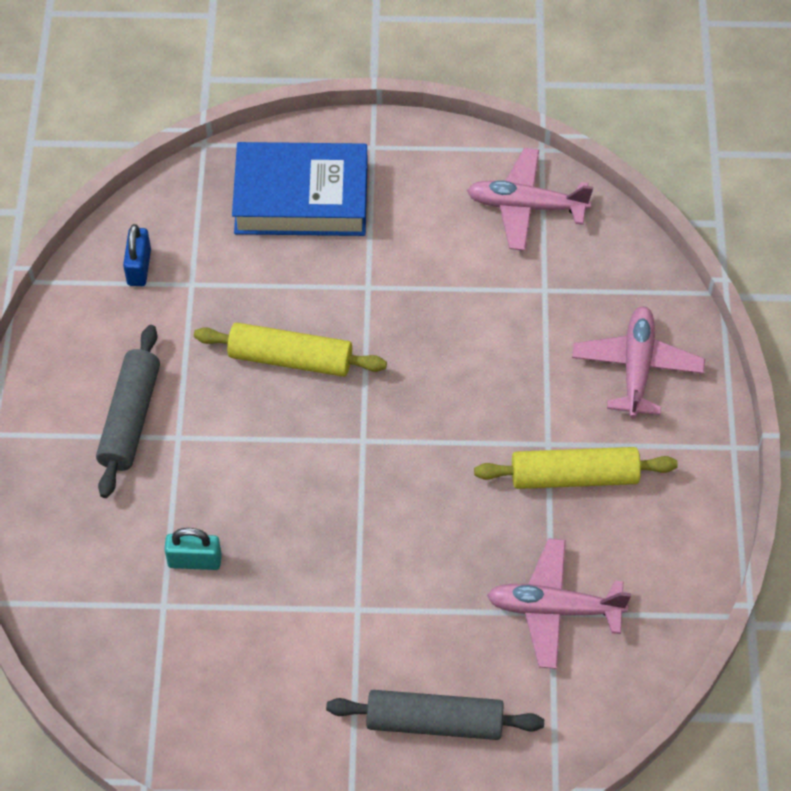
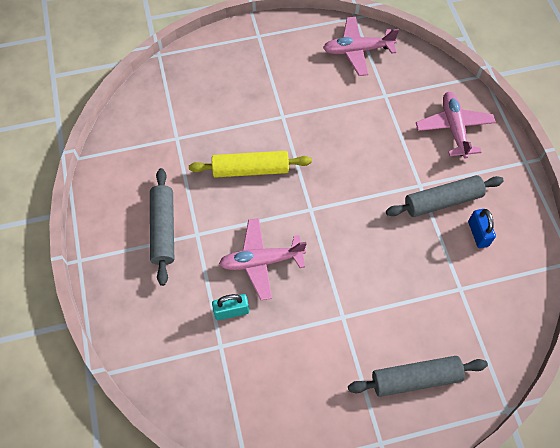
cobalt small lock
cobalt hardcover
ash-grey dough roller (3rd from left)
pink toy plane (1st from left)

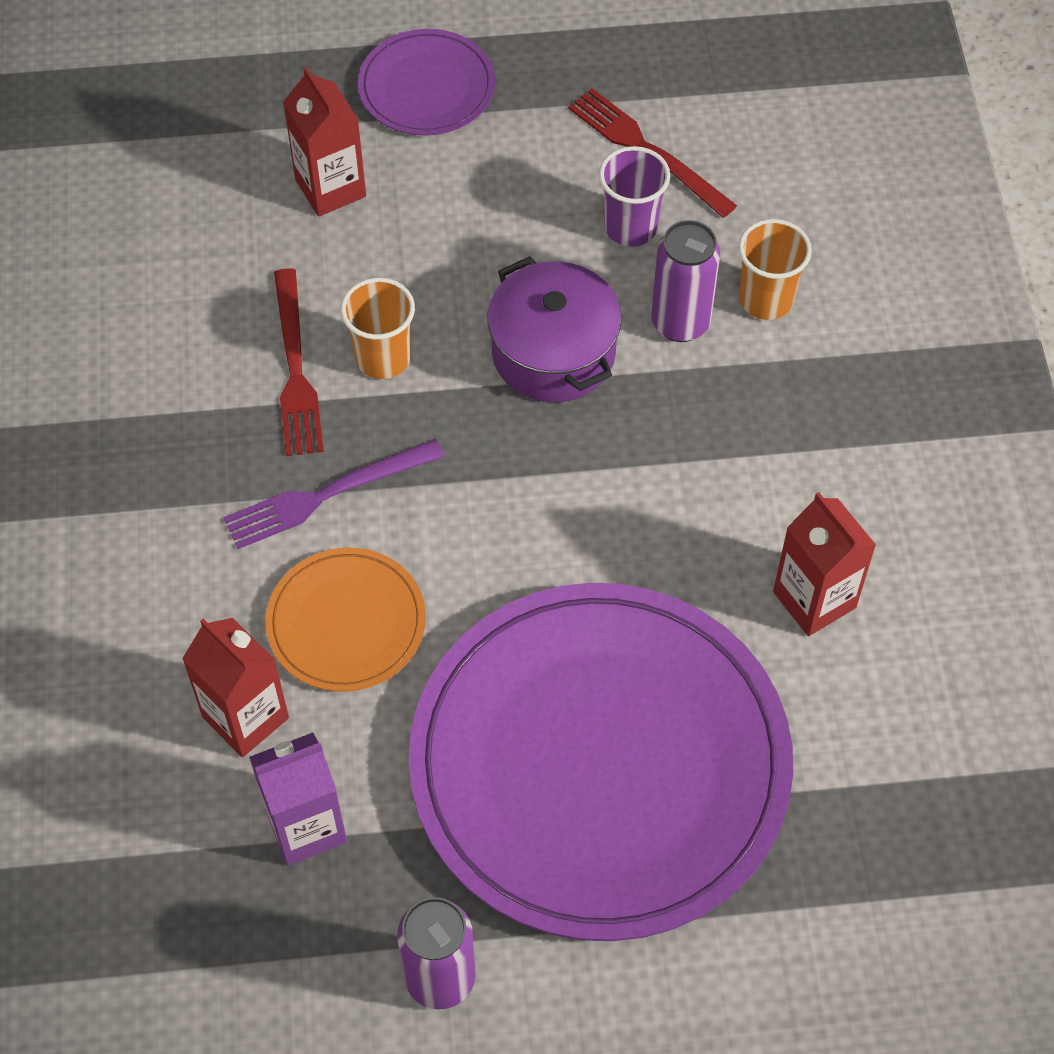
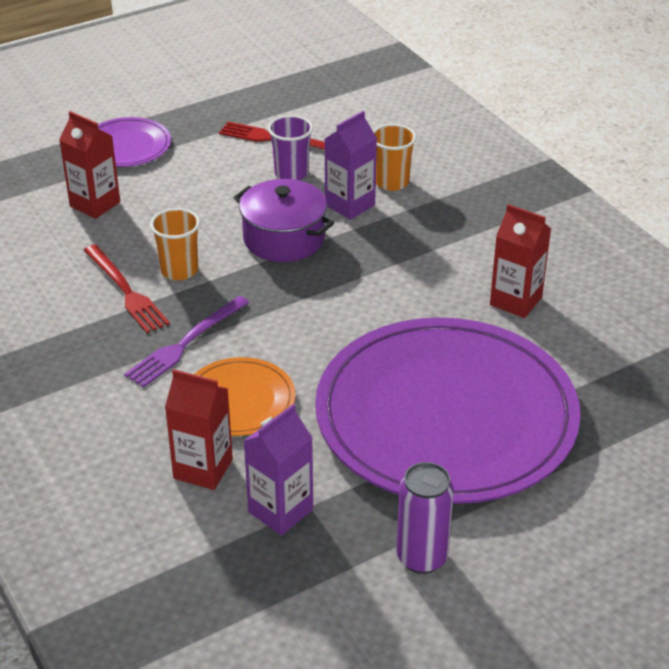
royal purple carton (2nd from left)

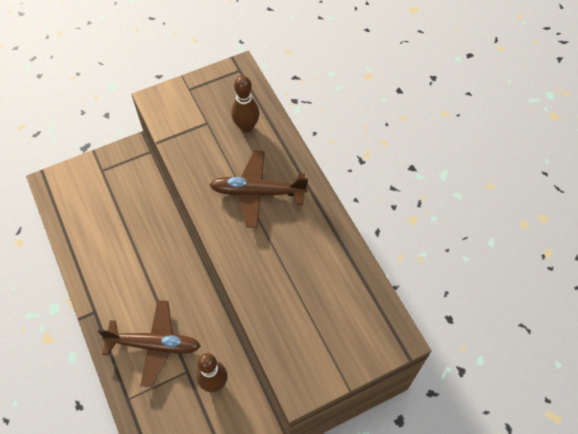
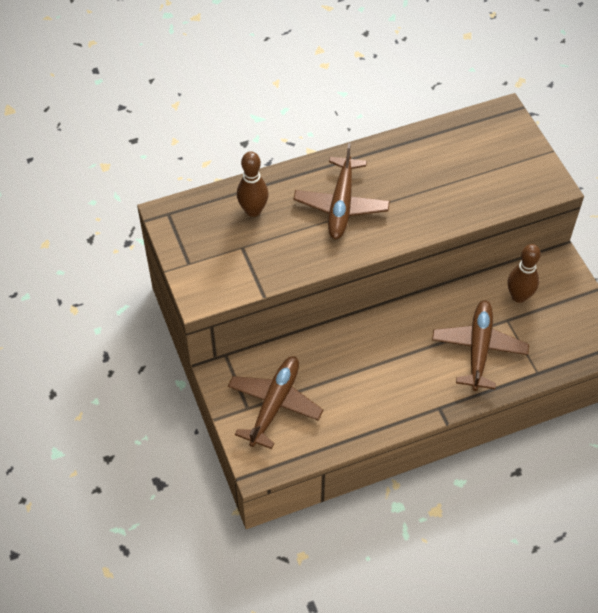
brown toy plane (1st from left)

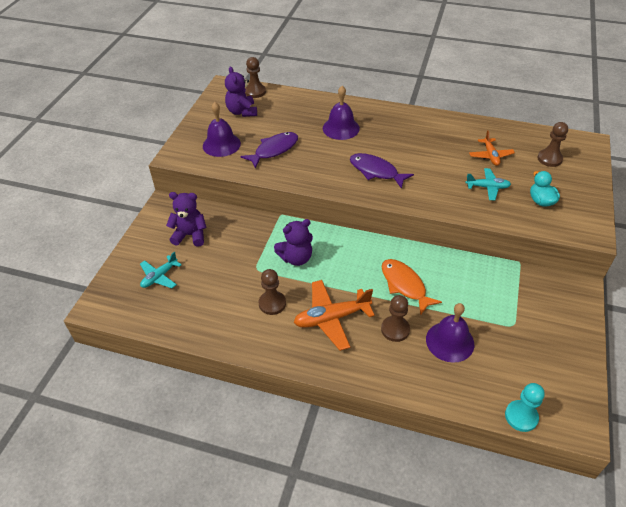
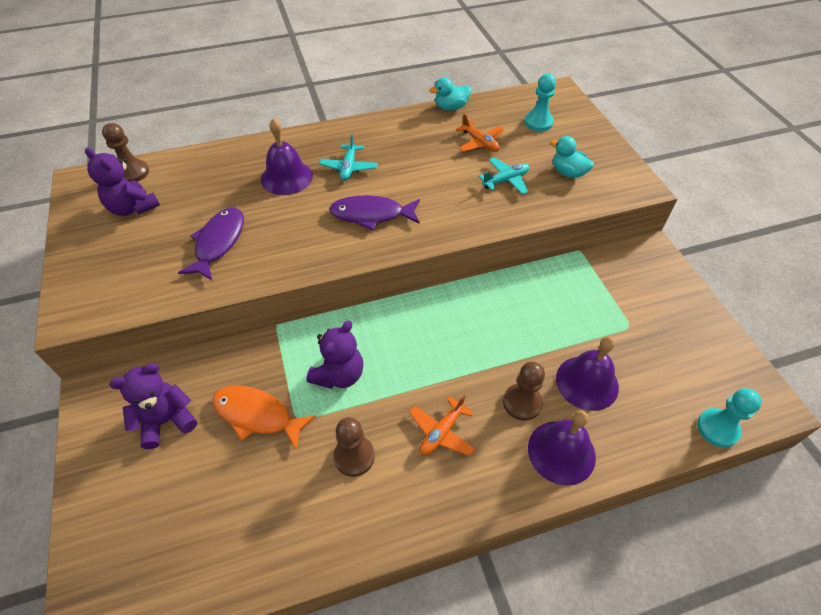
turquoise toy plane (1st from left)
royal purple bell (2nd from left)
orange toy plane (1st from left)
orange fish
turquoise chess pawn (1st from left)
turquoise rubber duck (1st from left)

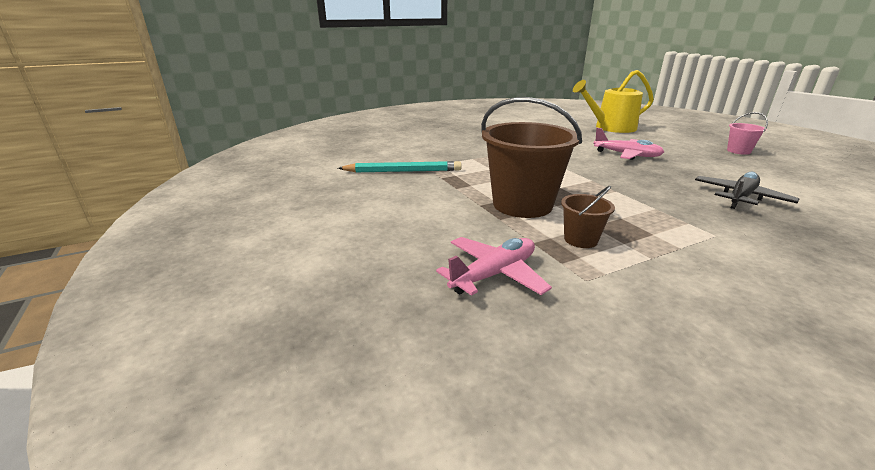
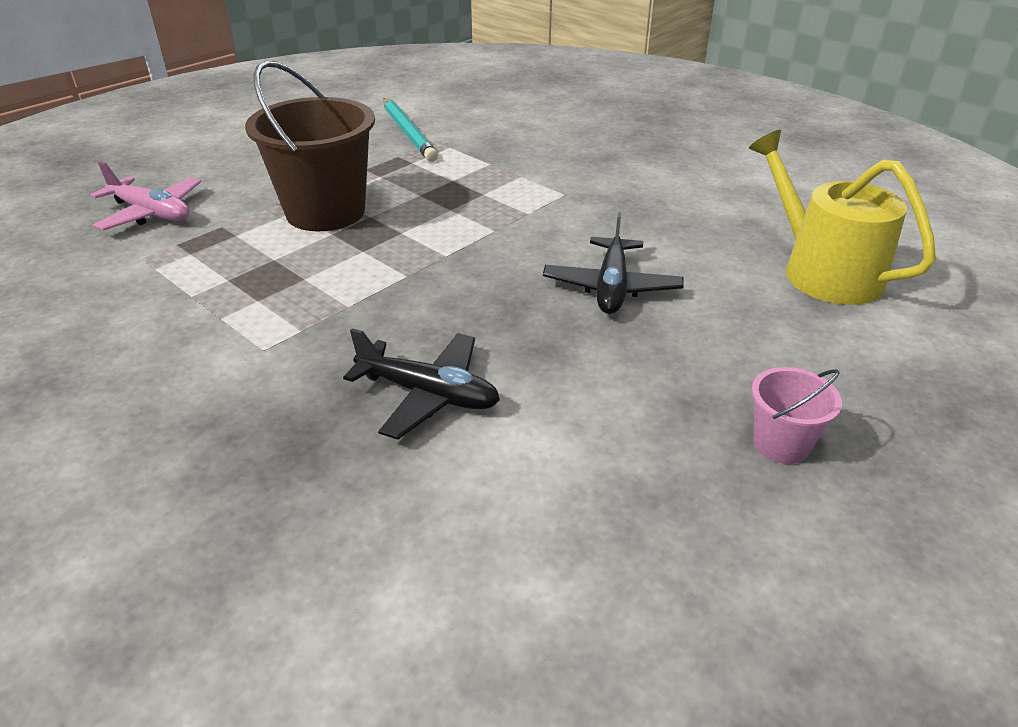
brown pail (2nd from left in the first image)
ebony toy plane (2nd from left)

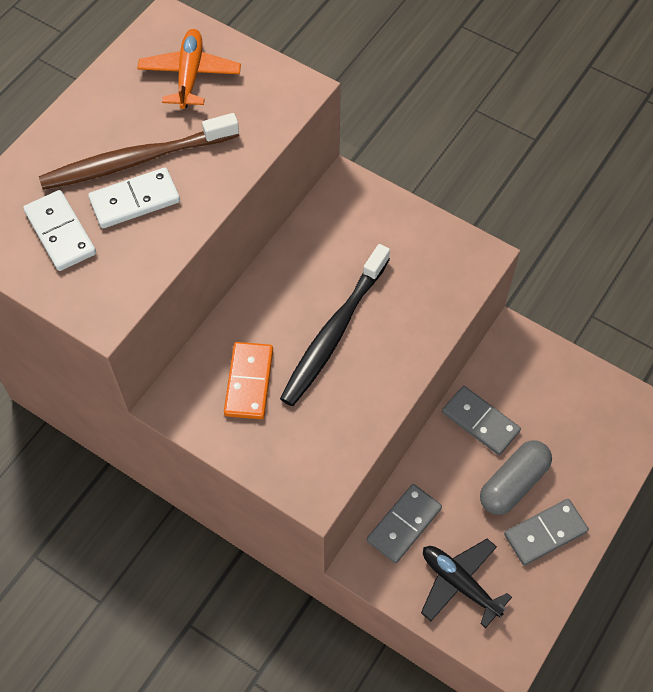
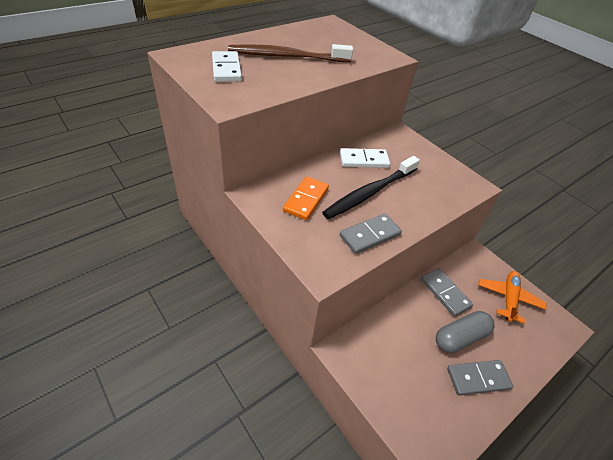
white domino (2nd from left)
orange toy plane
ash-grey domino (1st from left)
ebony toy plane

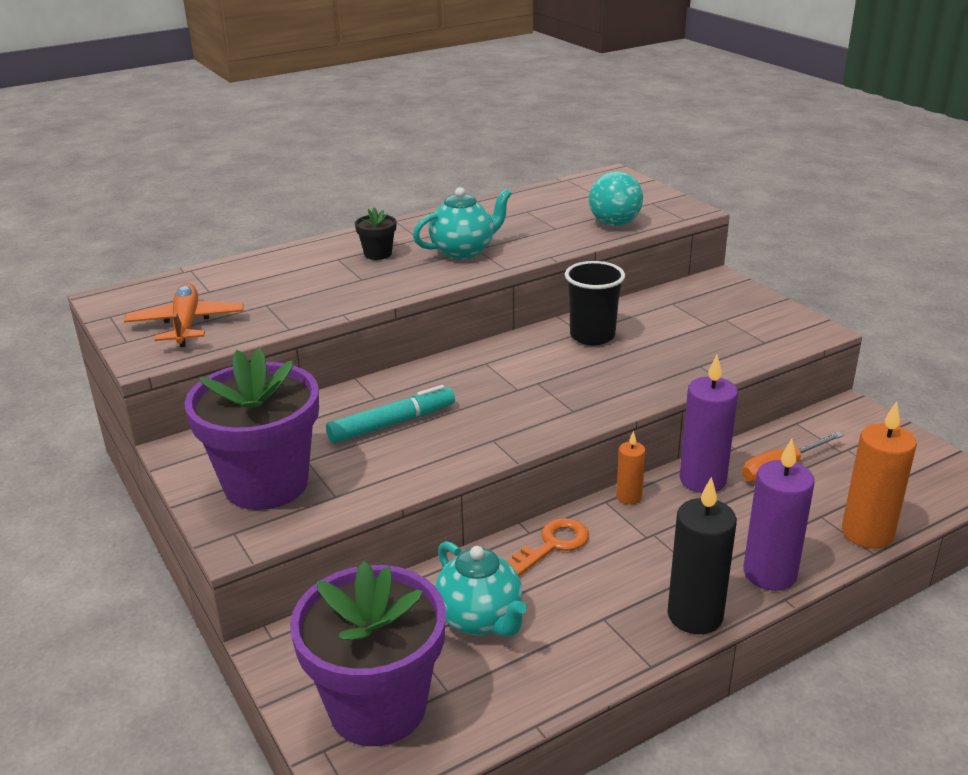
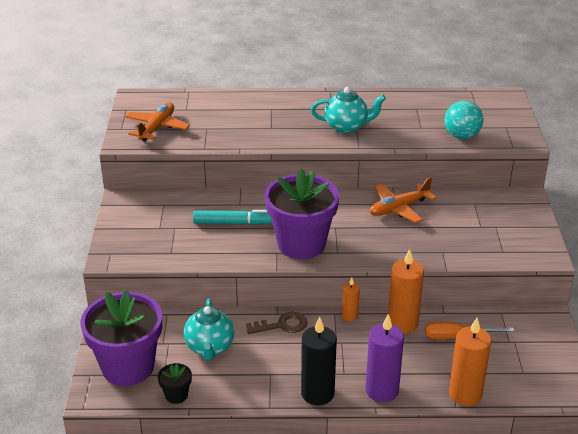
royal purple potted plant (2nd from left)
ebony potted plant
brown door key
orange toy plane (2nd from left)
orange candle (2nd from left)

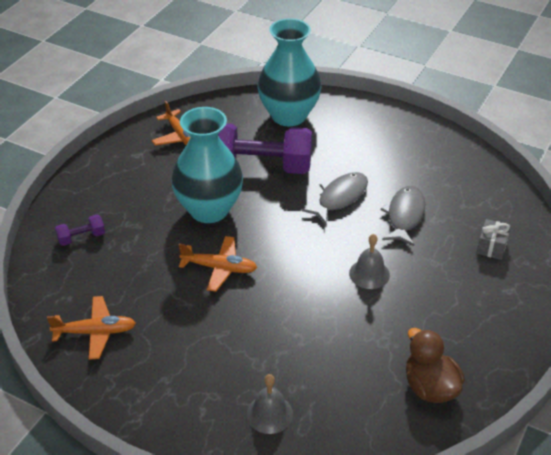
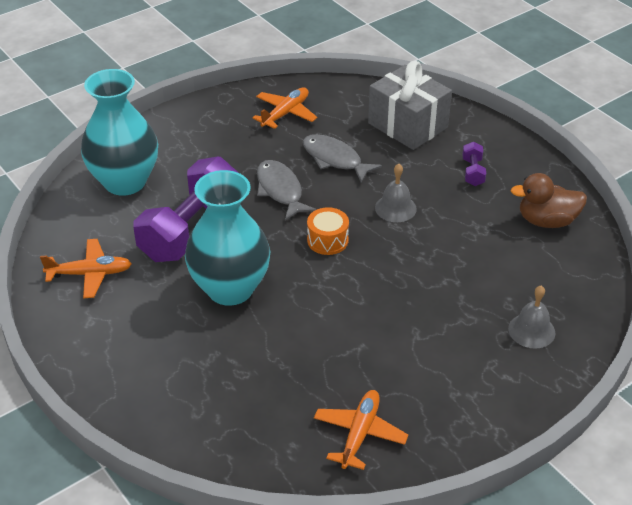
royal purple free weight (2nd from left)
orange toy plane (2nd from left)
ash-grey wrapped gift
orange toy drum

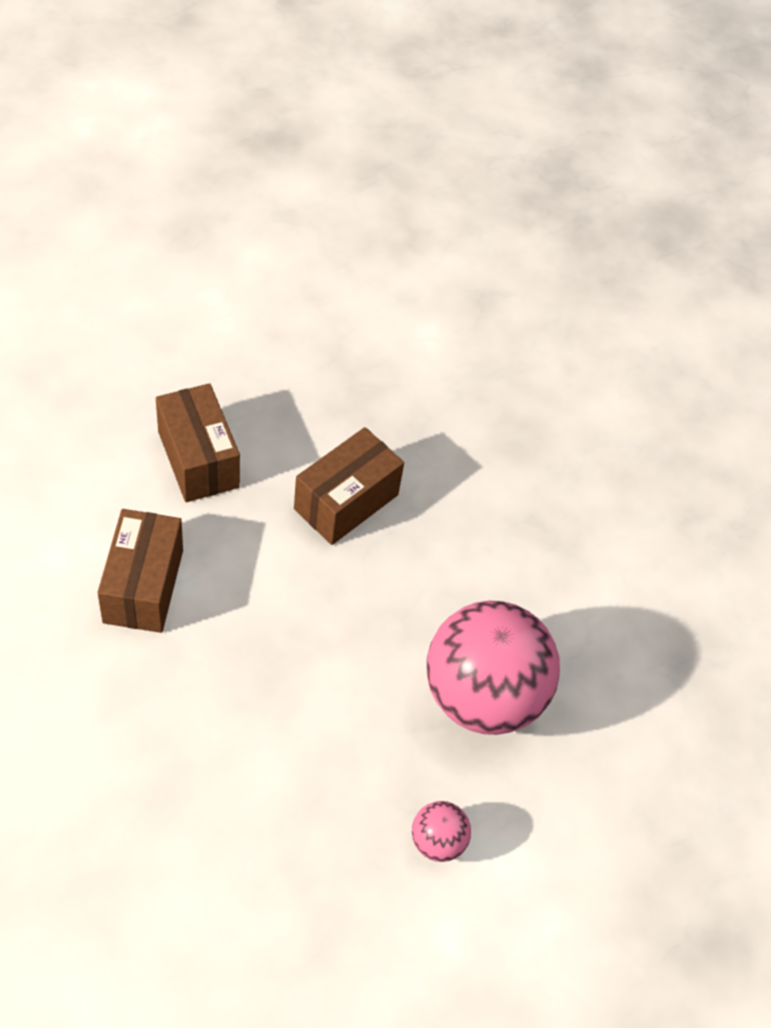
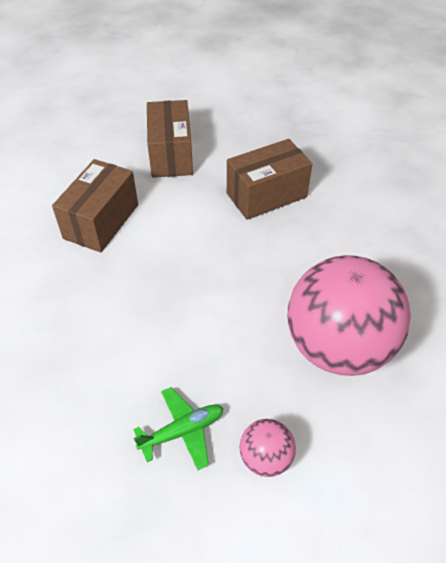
green toy plane

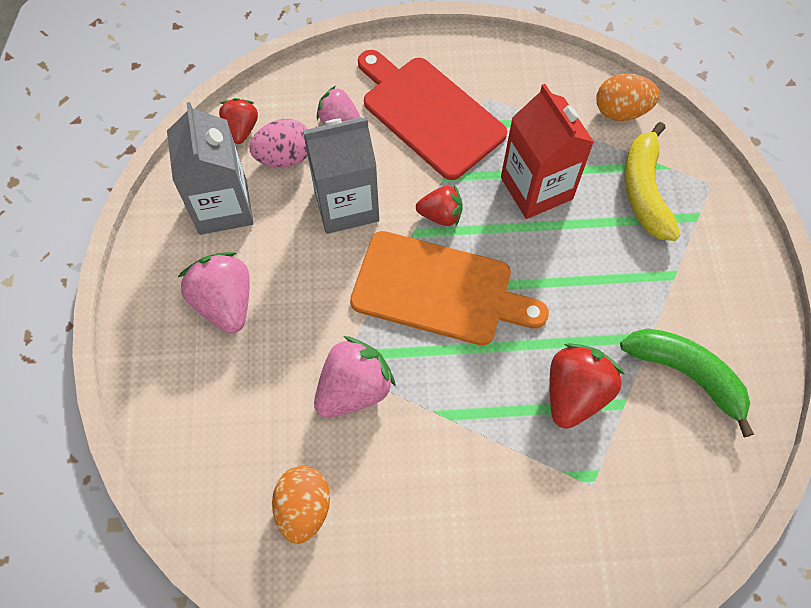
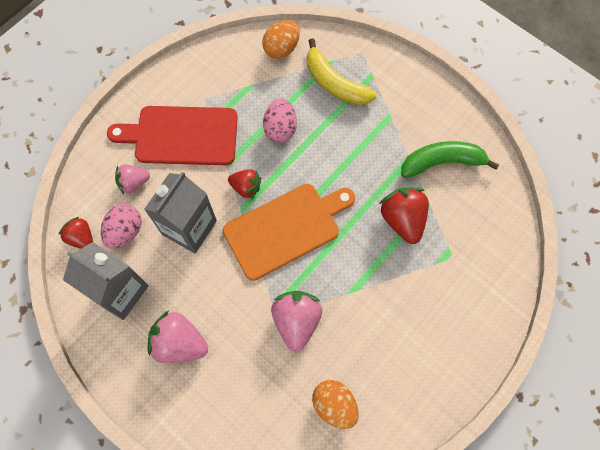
scarlet toy strawberry (2nd from left)
pink toy egg (2nd from left)

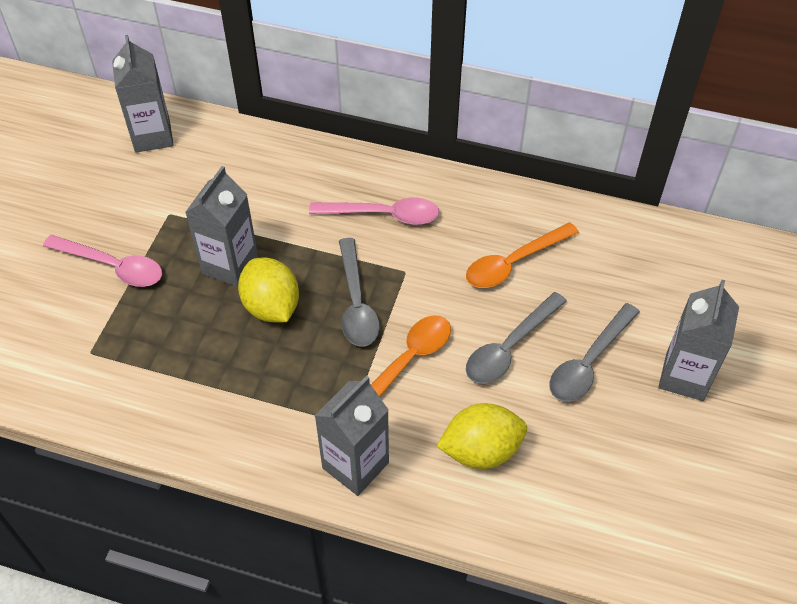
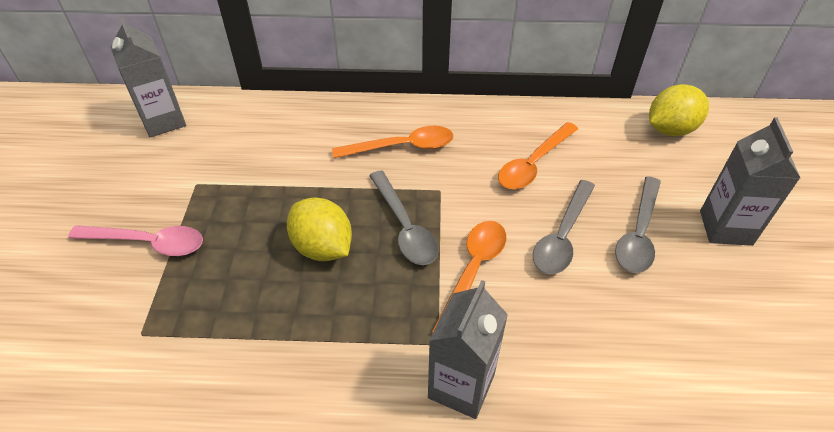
ash-grey carton (2nd from left in the first image)
orange teaspoon (1st from left)
bright yellow citrus fruit (2nd from left)

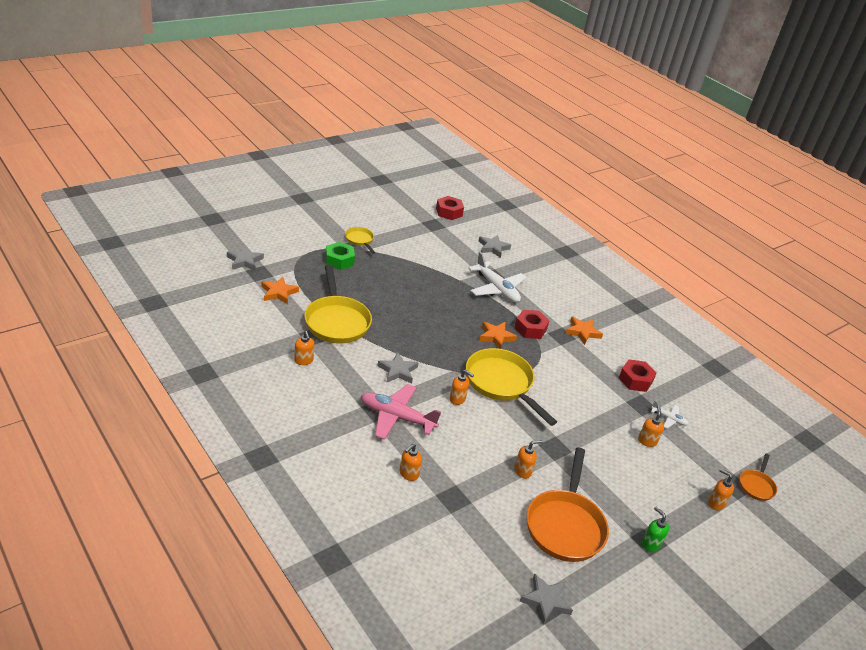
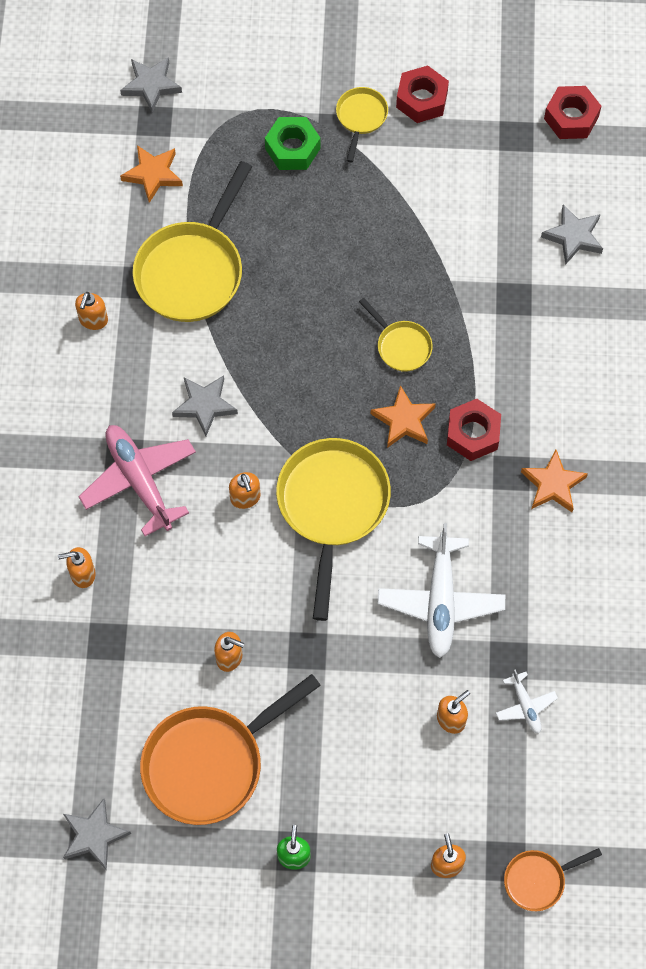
white toy plane (1st from left)
scarlet hexagon nut (1st from left)
bright yellow frying pan (4th from left)

